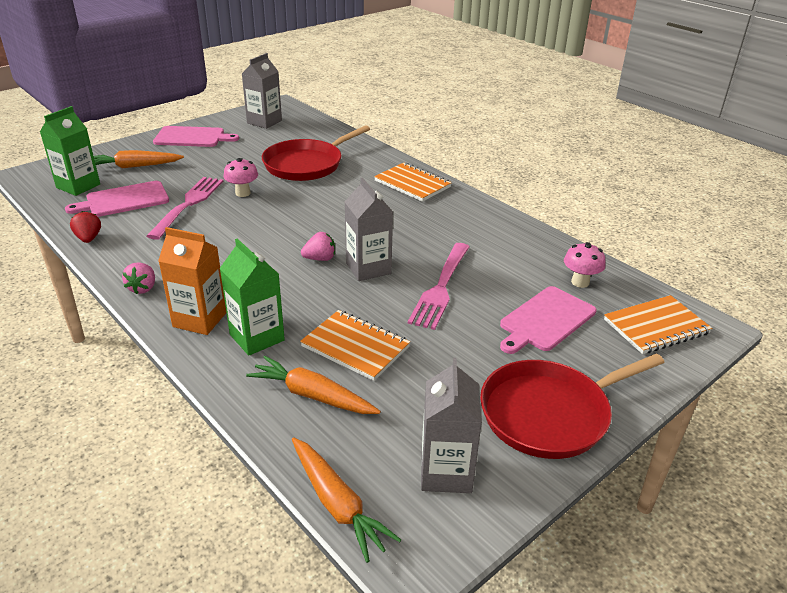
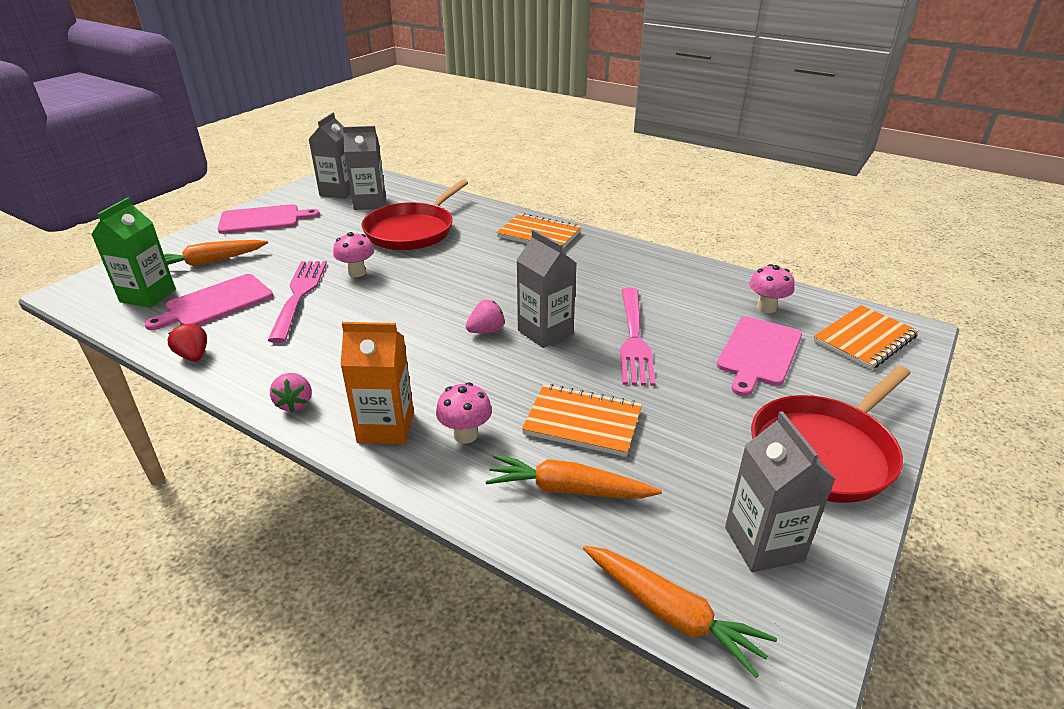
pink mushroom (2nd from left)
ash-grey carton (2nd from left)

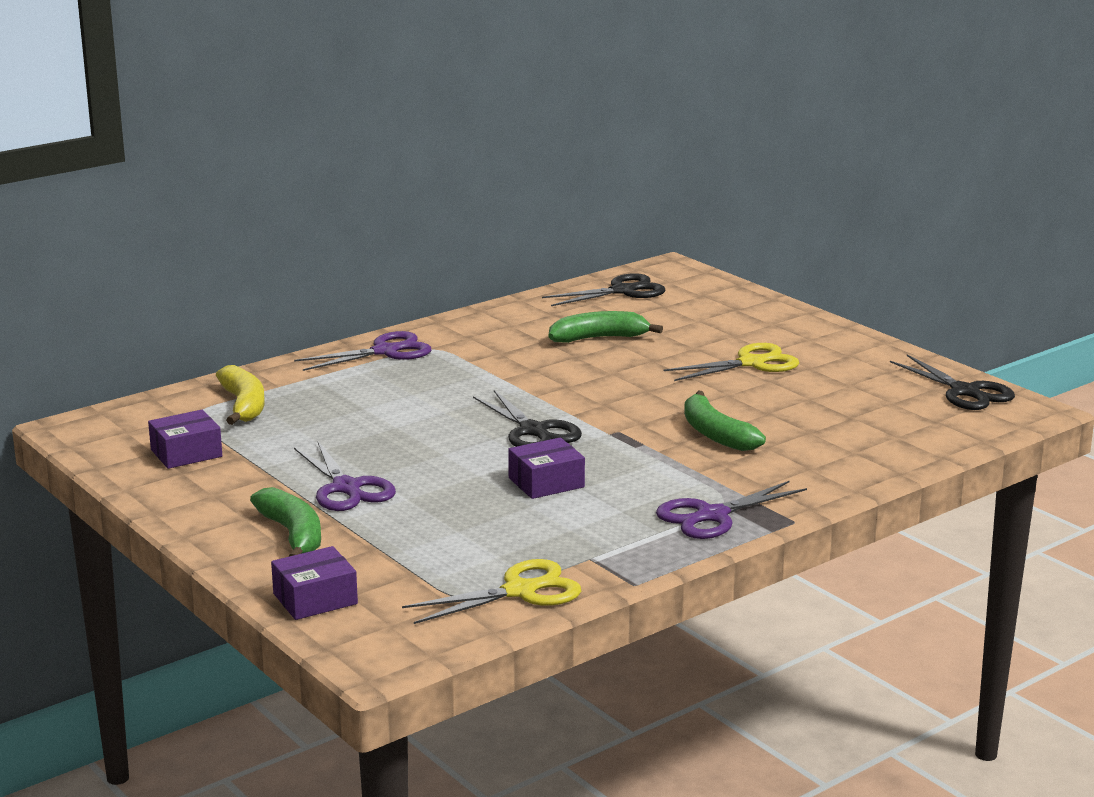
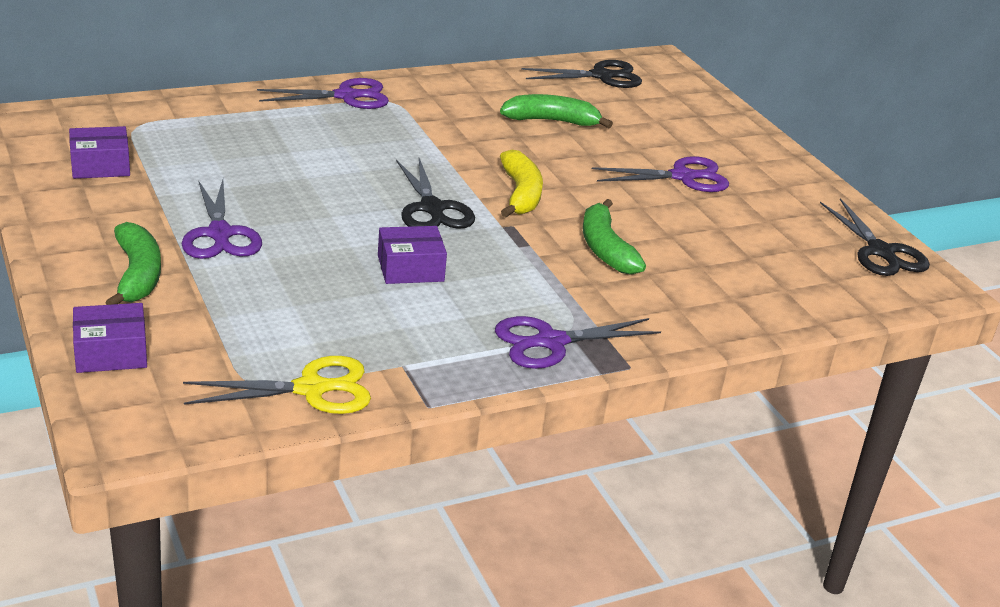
bright yellow banana fruit
royal purple shears (4th from left)

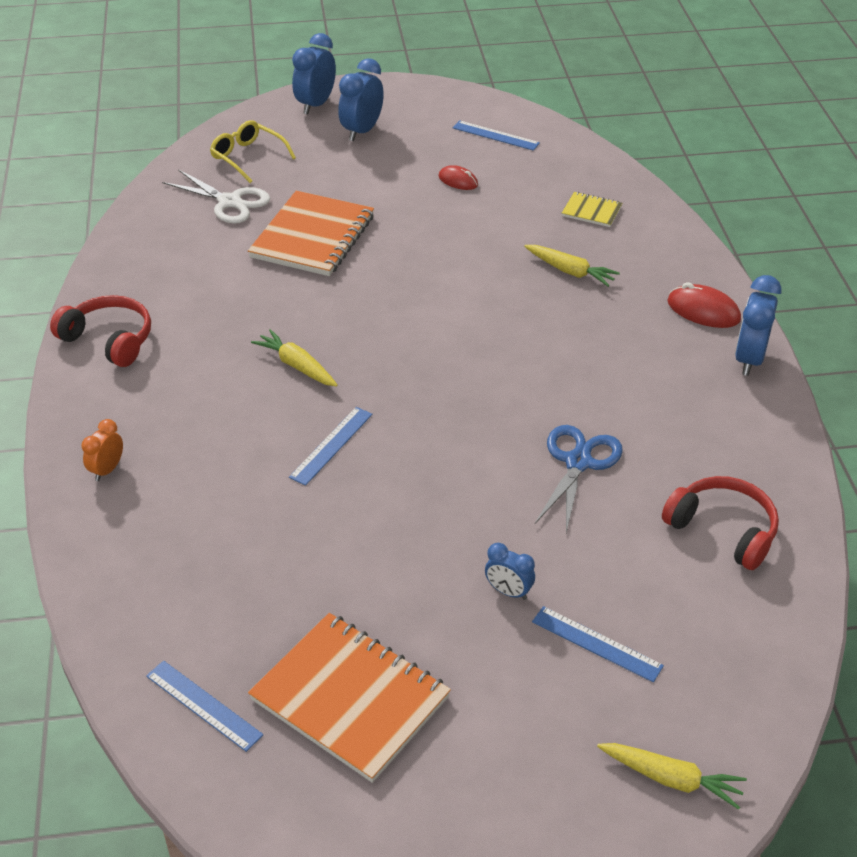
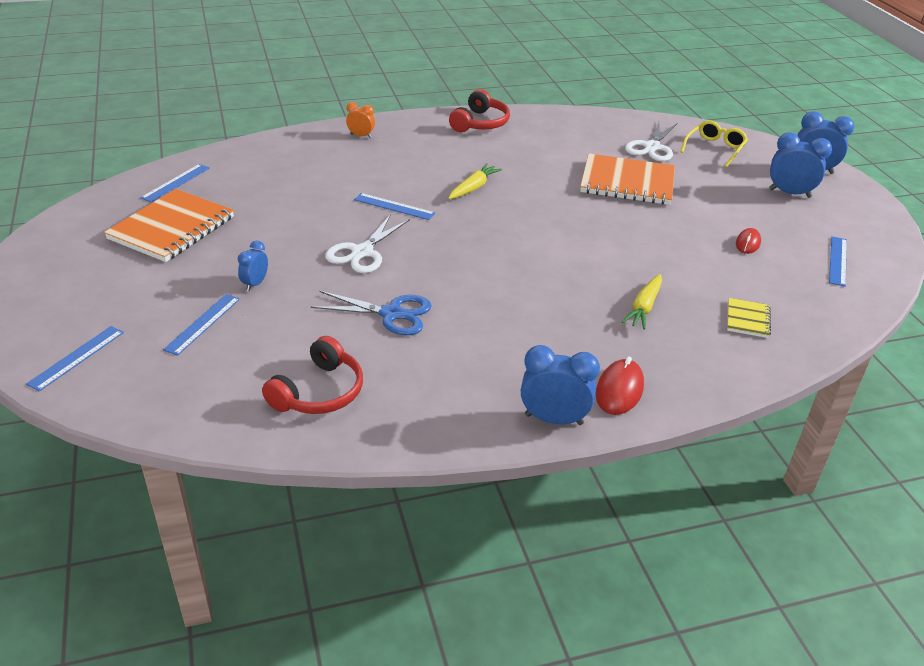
cobalt measuring stick (1st from left)
white shears (1st from left)

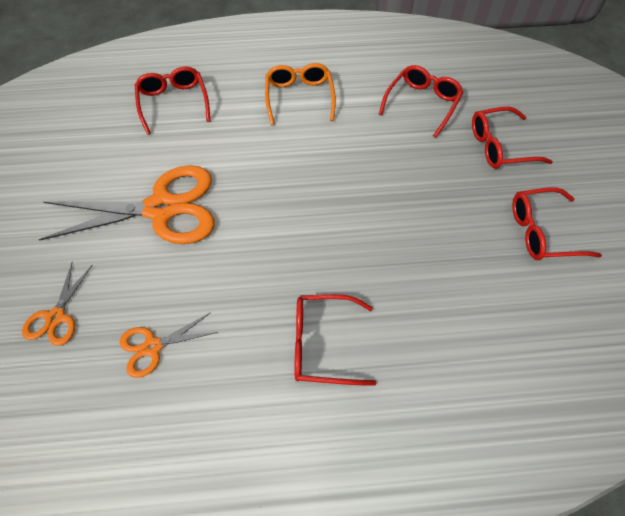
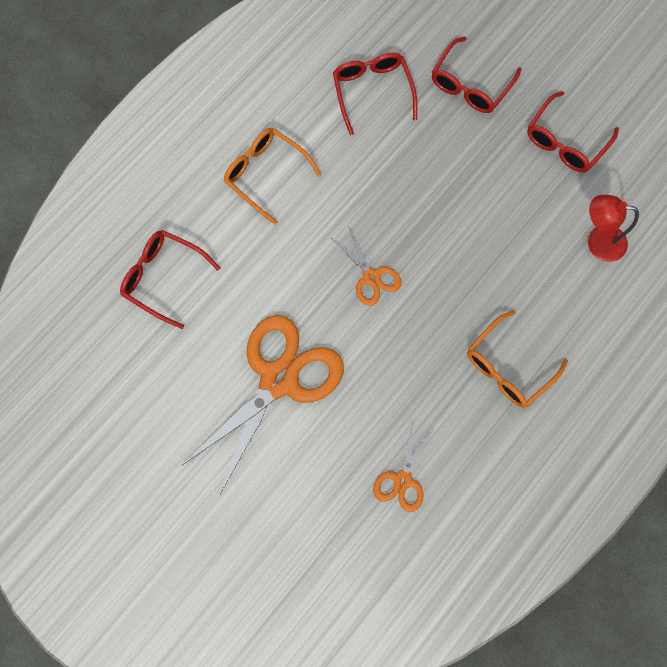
orange shears (2nd from left)
orange glasses (2nd from left)
scarlet lamp

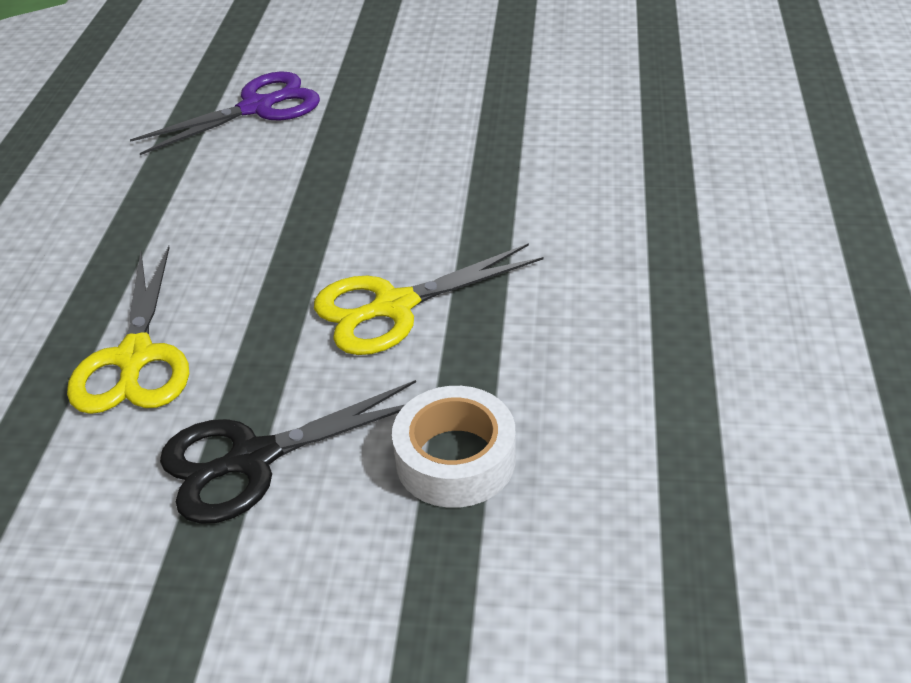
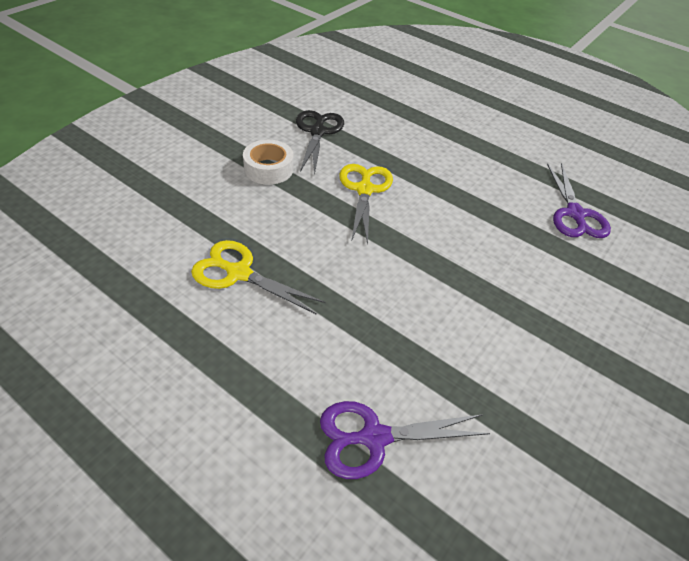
bright yellow shears (1st from left)
royal purple shears (1st from left)

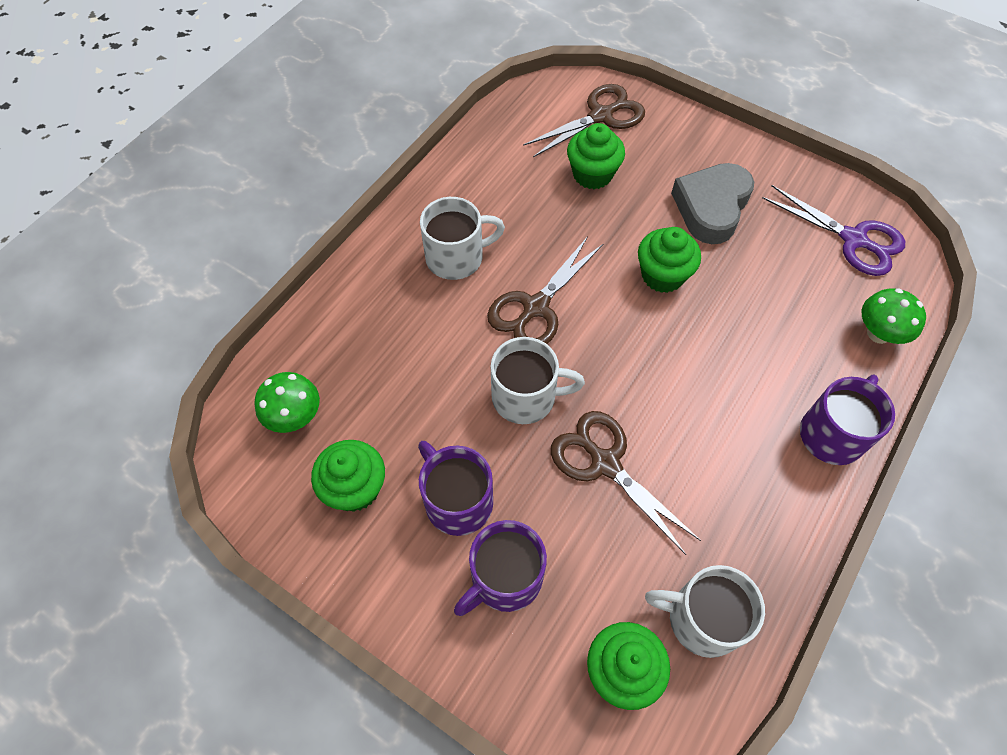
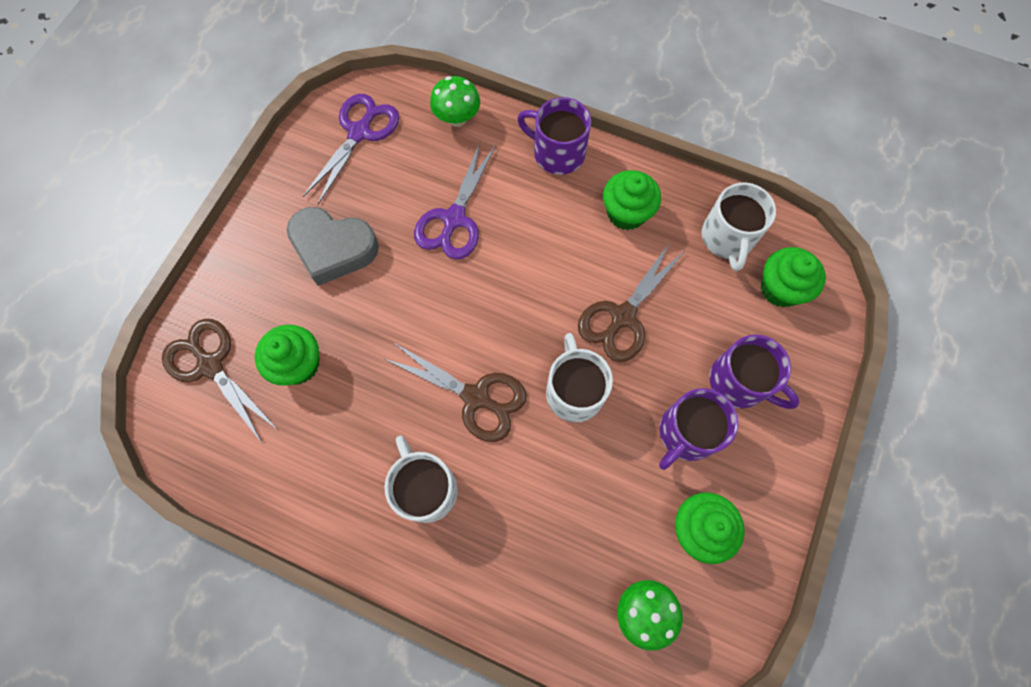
green fairy cake (2nd from left)
royal purple shears (2nd from left)

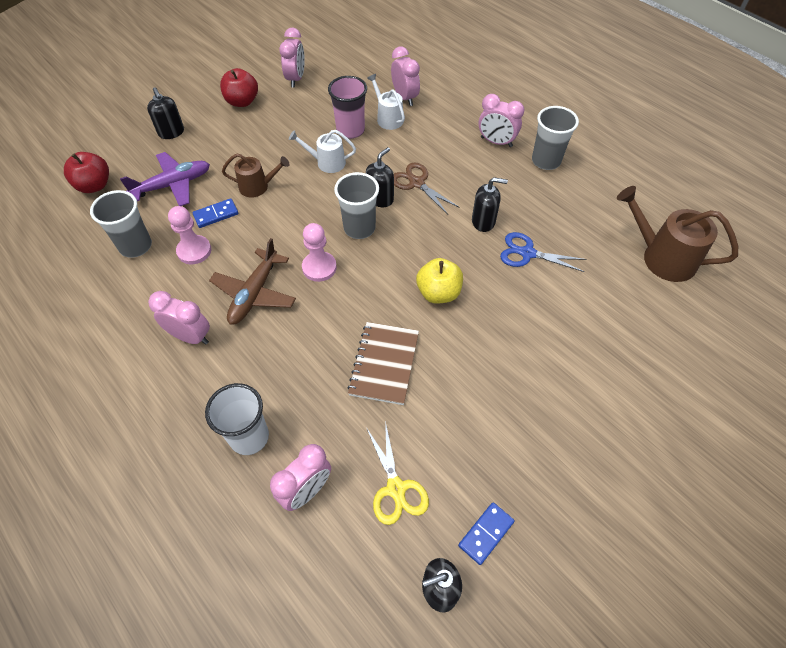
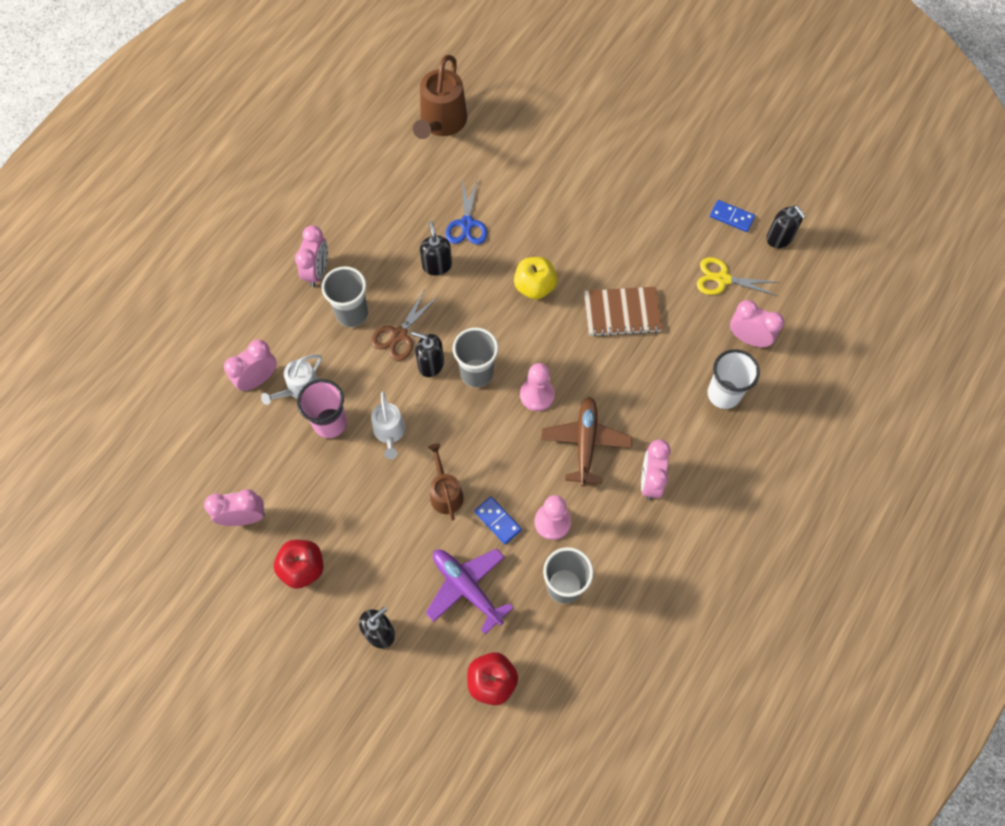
brown toy plane
bright yellow shears
ash-grey cup (1st from left)

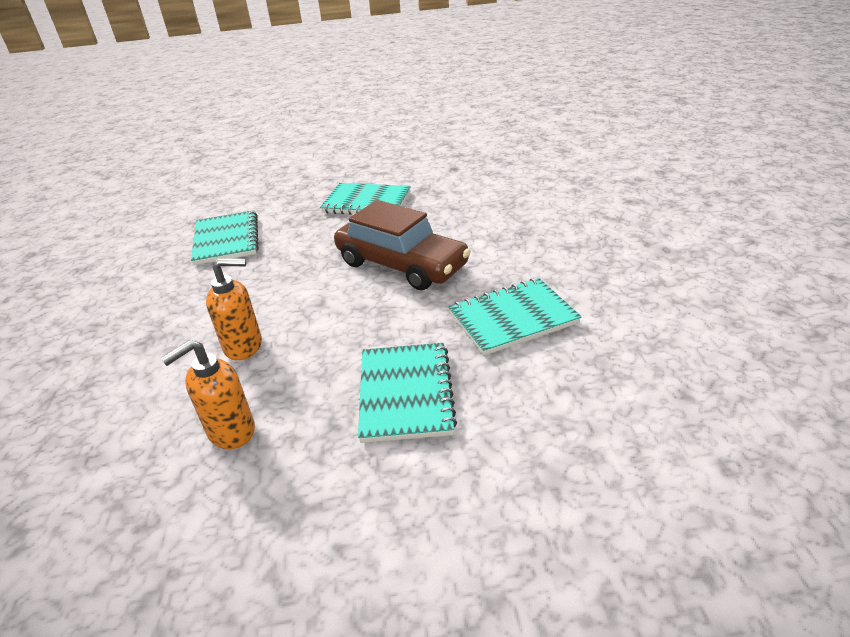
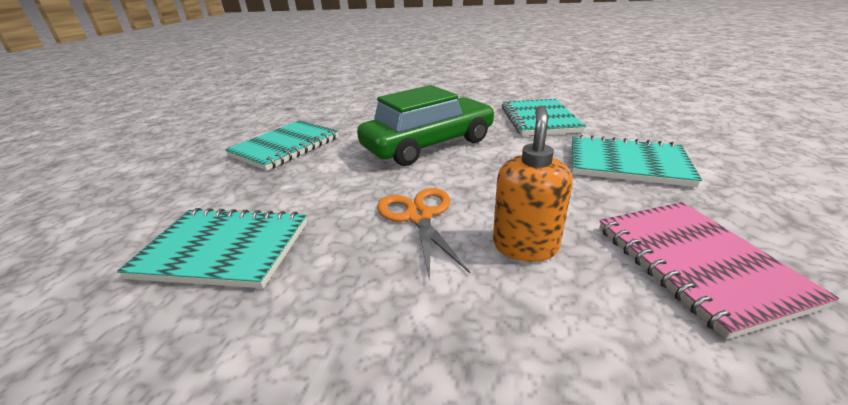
pink notebook
green automobile
orange shears

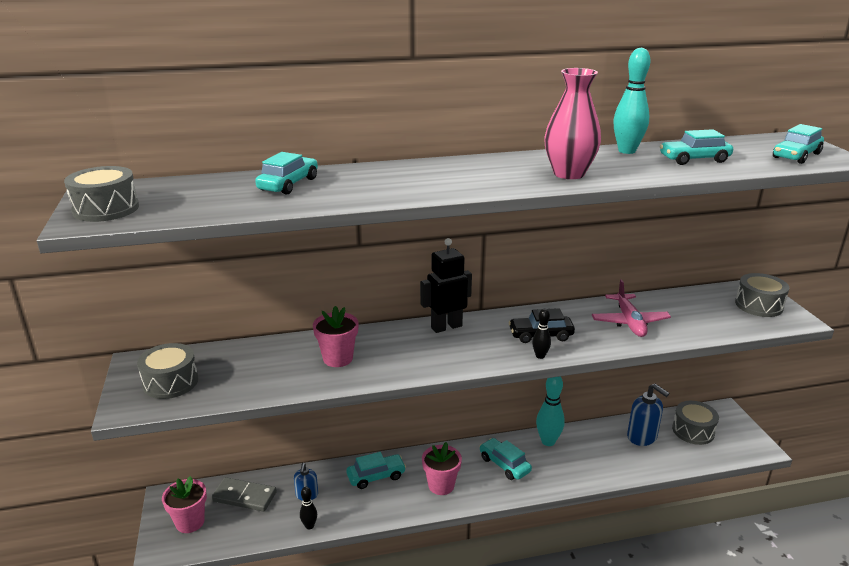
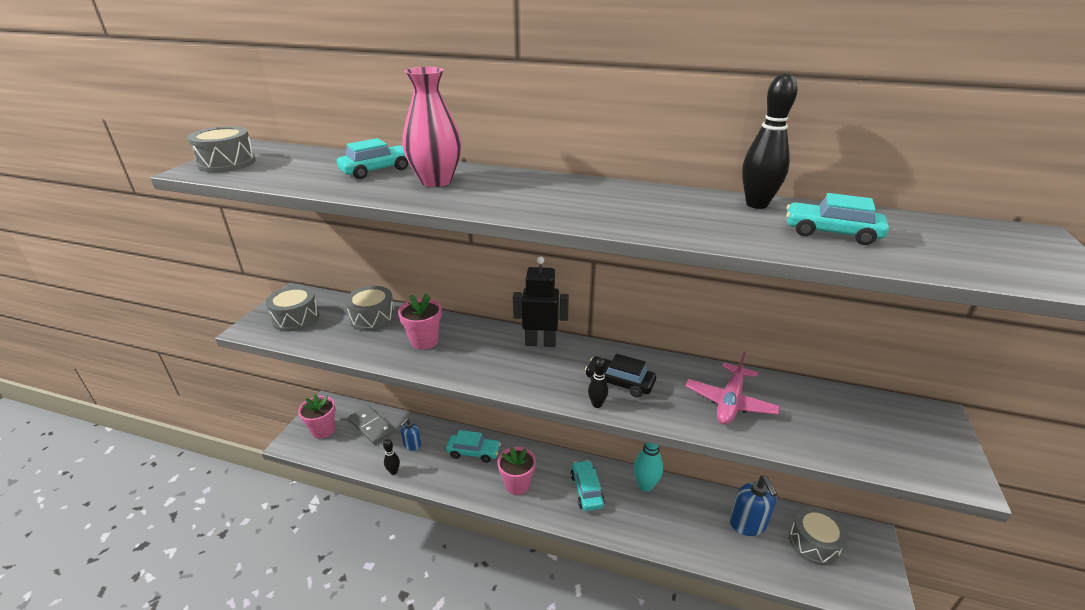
pink flower vase
ebony tenpin (3rd from left)
ash-grey toy drum (3rd from left)
turquoise automobile (5th from left in the first image)

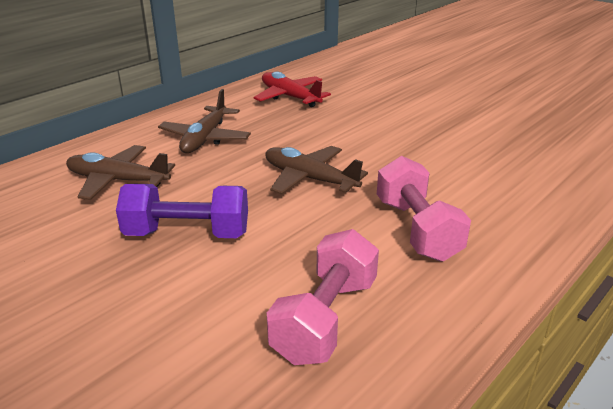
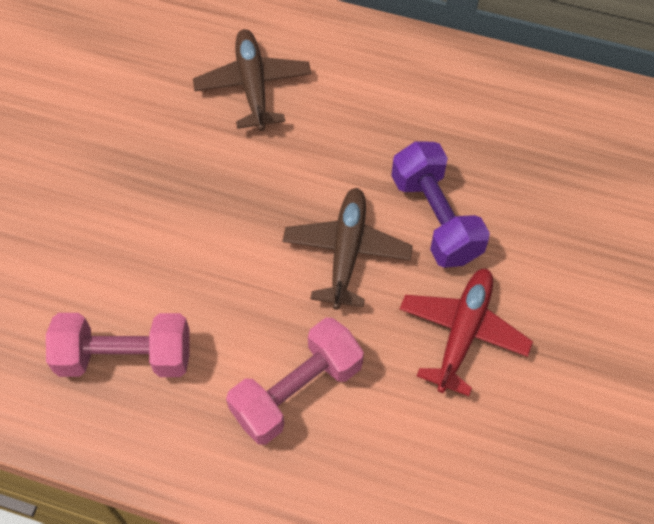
royal purple free weight
brown toy plane (2nd from left in the first image)
scarlet toy plane

